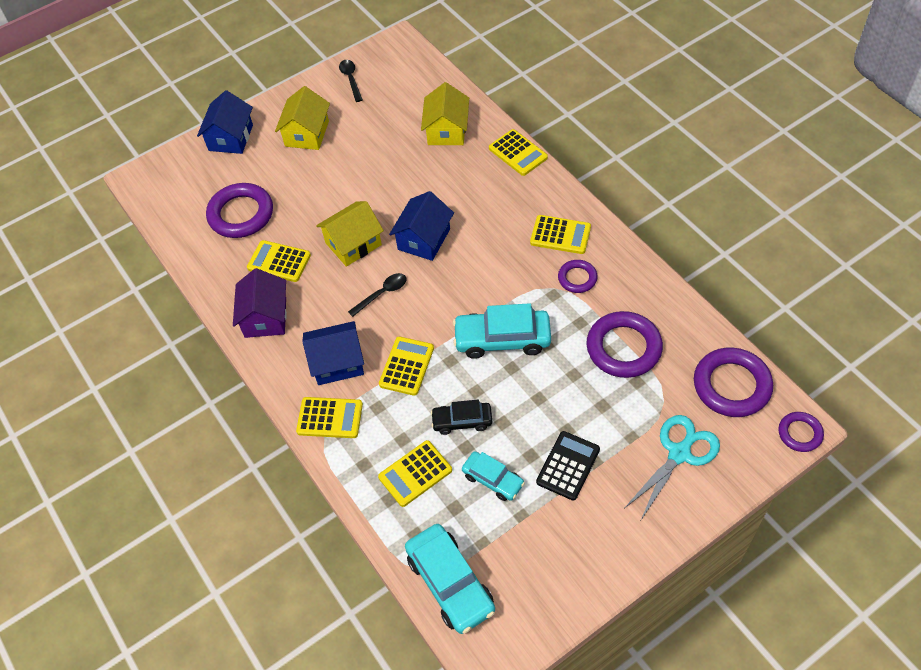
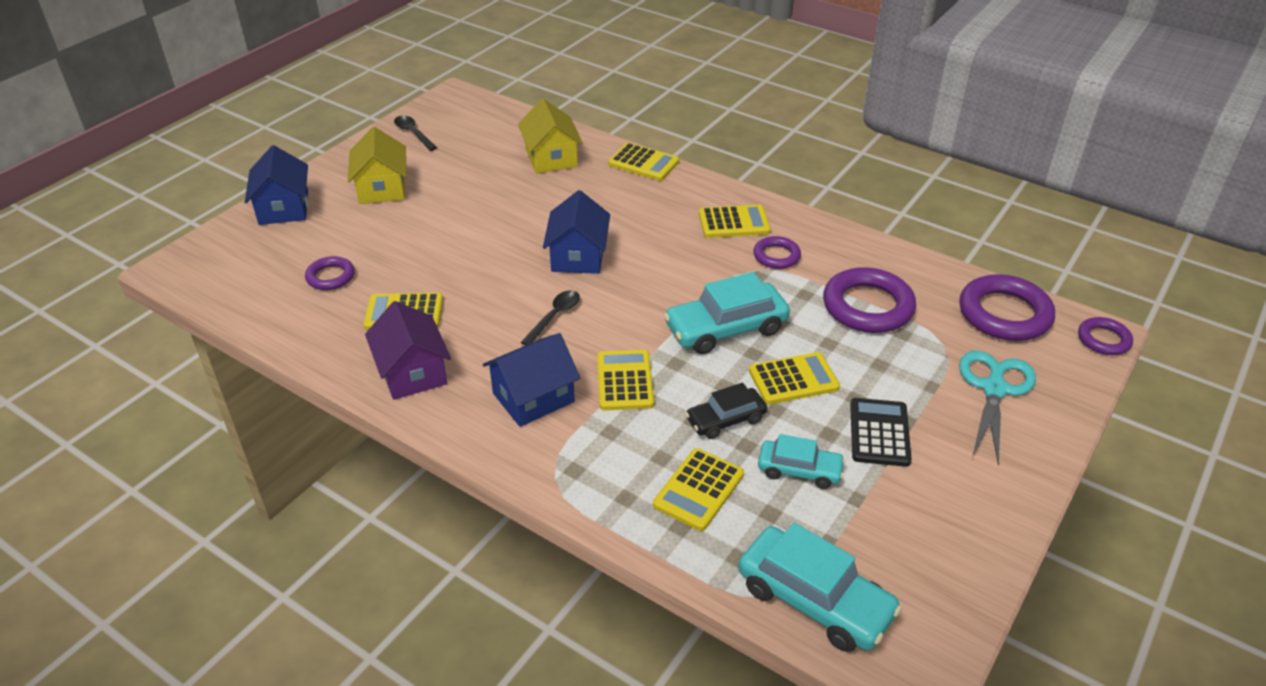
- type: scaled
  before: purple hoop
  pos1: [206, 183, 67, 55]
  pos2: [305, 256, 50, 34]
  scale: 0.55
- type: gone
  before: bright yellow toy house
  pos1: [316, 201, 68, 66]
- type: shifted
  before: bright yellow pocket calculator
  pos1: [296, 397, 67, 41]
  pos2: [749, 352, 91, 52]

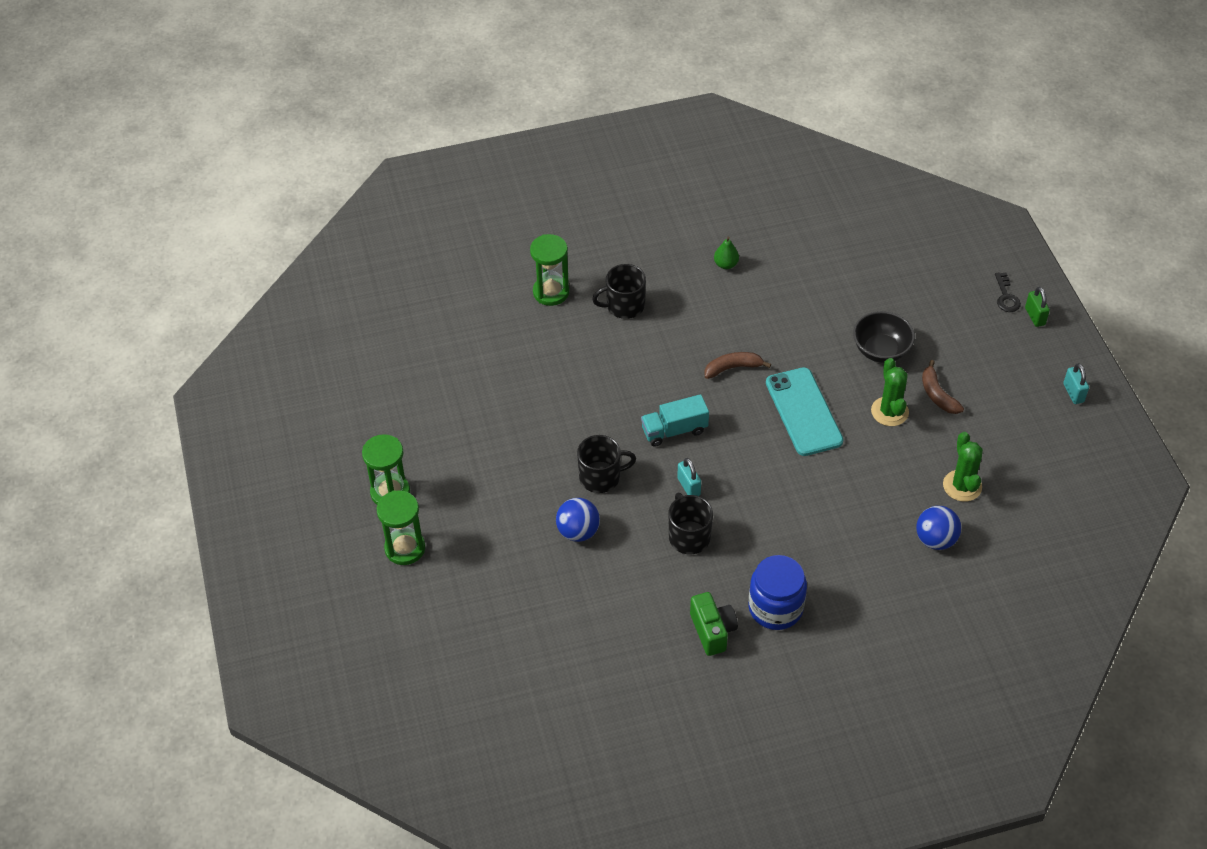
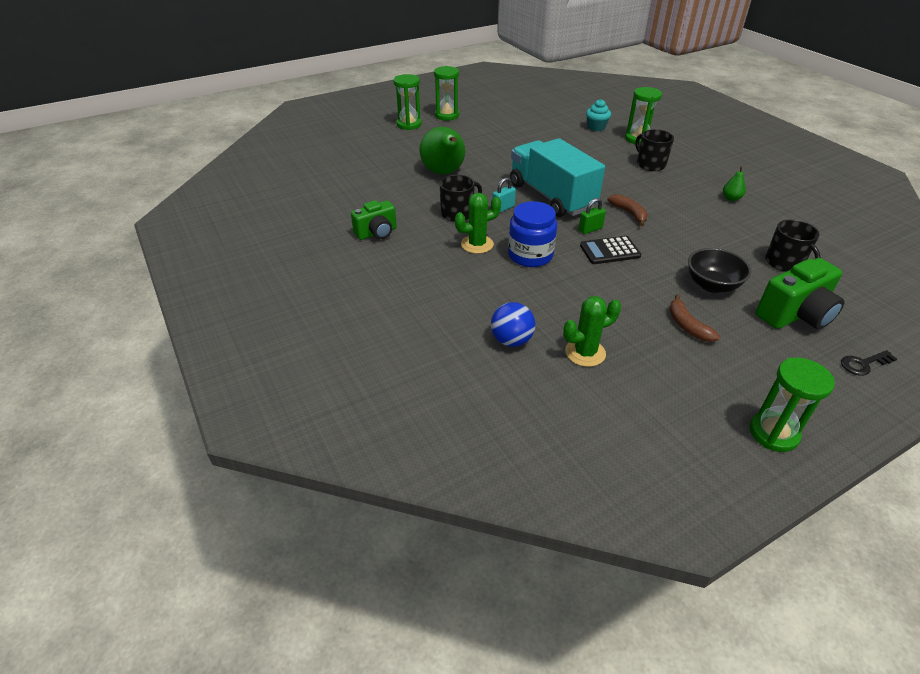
- type: shifted
  before: green small lock
  pos1: [1025, 287, 25, 40]
  pos2: [578, 198, 28, 36]
- type: shifted
  before: green cactus
  pos1: [871, 358, 38, 68]
  pos2: [455, 193, 46, 61]
- type: rotated
  before: russet banana fruit
  pos1: [922, 360, 42, 54]
  pos2: [669, 294, 51, 48]
  turn: -75
- type: swapped
  before: teal small lock
  after: green sand timer
  pos1: [1063, 363, 26, 41]
  pos2: [749, 358, 86, 94]
- type: swapped
  before: teal phone
  after: black pocket calculator
  pos1: [766, 367, 77, 89]
  pos2: [580, 236, 61, 28]
- type: scaled
  before: teal lorry
  pos1: [641, 394, 68, 53]
  pos2: [510, 138, 95, 79]
  scale: 1.97
- type: shifted
  before: black mug
  pos1: [577, 435, 59, 58]
  pos2: [765, 220, 56, 52]
- type: swapped
  before: royal blue ball
  after: green pear fruit
  pos1: [556, 498, 44, 44]
  pos2: [419, 127, 46, 48]
- type: shifted
  before: royal blue preserve jar
  pos1: [748, 555, 59, 75]
  pos2: [508, 201, 49, 66]
- type: new
  after: teal cupcake
  pos2: [586, 99, 25, 32]
- type: new
  after: green compact camera
  pos2: [756, 258, 89, 71]

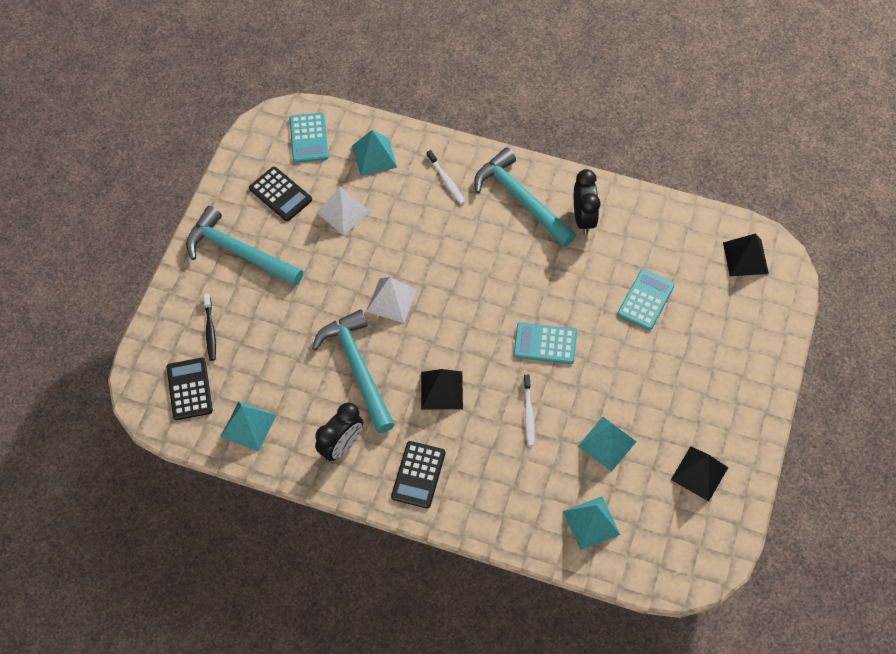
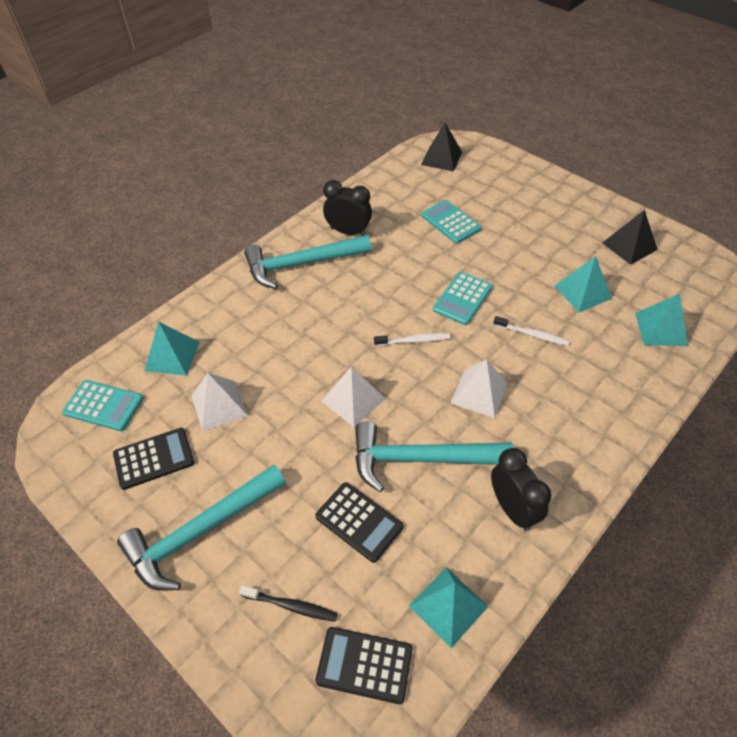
- type: shifted
  before: snow-white toothbrush
  pos1: [427, 150, 38, 54]
  pos2: [374, 333, 76, 13]
- type: repainted
  before: black pyramid shape
  after: snow-white pyramid shape
  pos1: [421, 369, 42, 41]
  pos2: [451, 359, 57, 59]
- type: shifted
  before: black pocket calculator
  pos1: [391, 441, 54, 68]
  pos2: [315, 482, 88, 81]

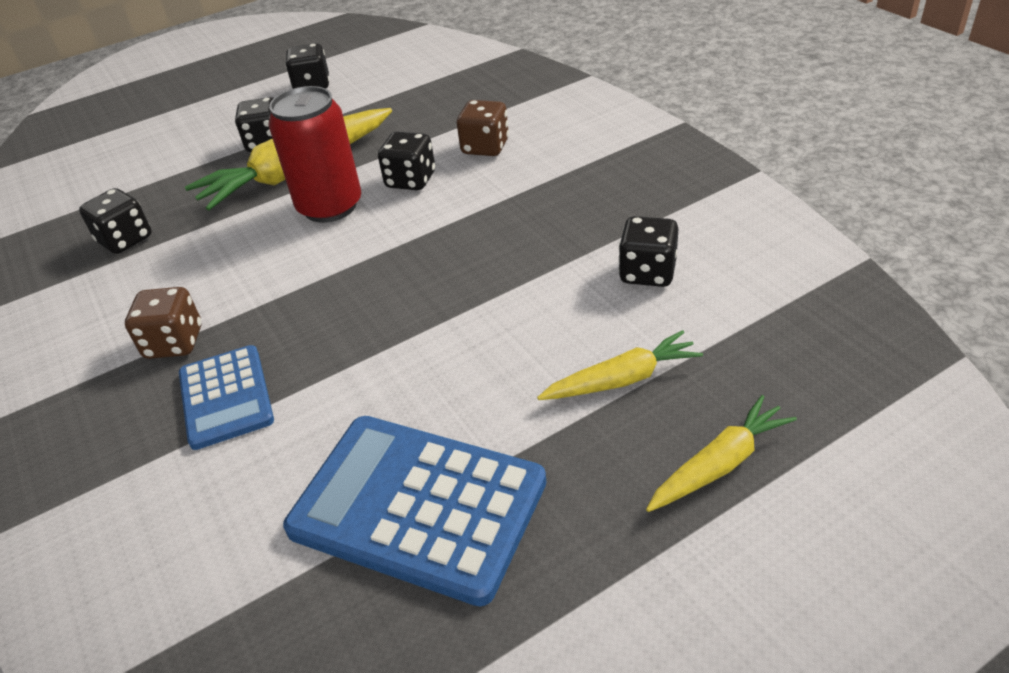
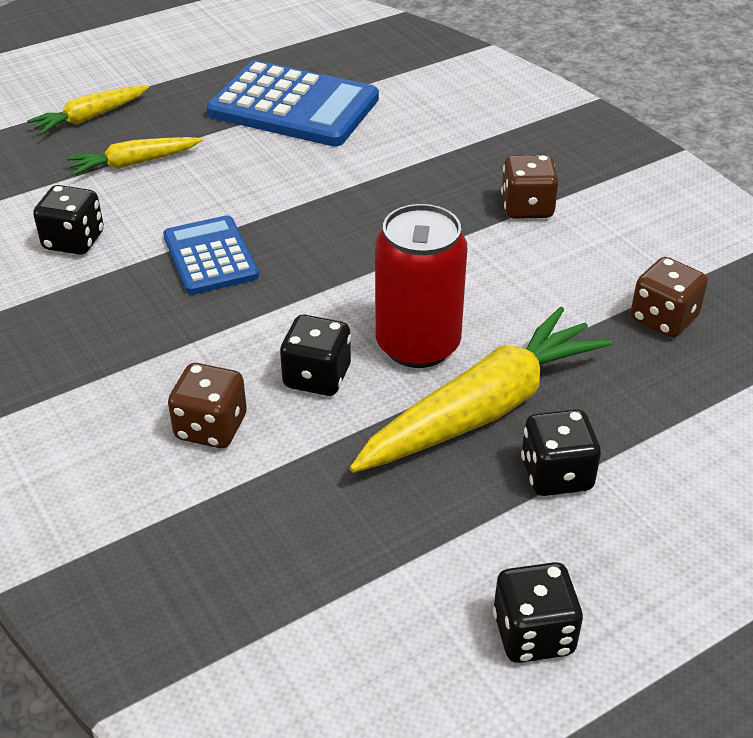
- type: repainted
  before: black die
  after: russet die
  pos1: [79, 188, 73, 66]
  pos2: [631, 257, 77, 81]
- type: shifted
  before: royal blue pocket calculator
  pos1: [179, 345, 95, 105]
  pos2: [163, 215, 96, 80]

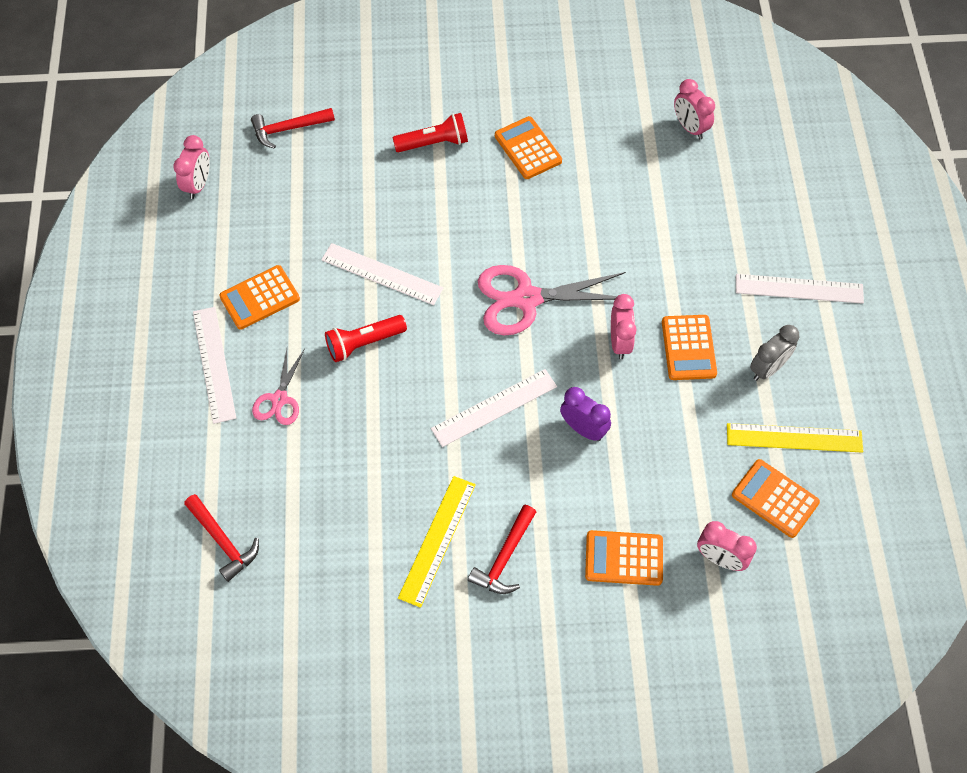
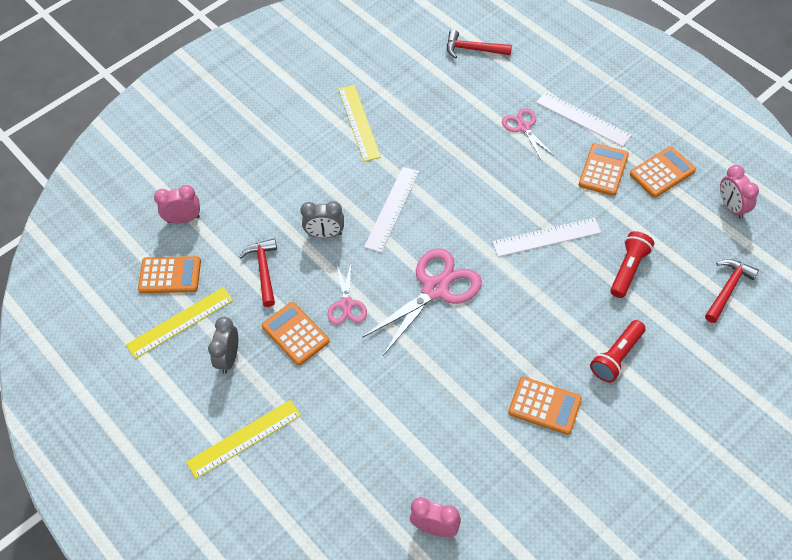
- type: repainted
  before: snow-white ruler
  after: bright yellow ruler
  pos1: [736, 274, 128, 30]
  pos2: [186, 400, 115, 79]
- type: swapped
  before: pink clock
  after: pink scissors
  pos1: [611, 294, 26, 65]
  pos2: [327, 263, 40, 62]
- type: shifted
  before: scarlet flashlight
  pos1: [325, 315, 82, 47]
  pos2: [610, 231, 44, 67]
- type: repainted
  before: purple clock
  after: grey clock
  pos1: [560, 387, 51, 54]
  pos2: [300, 201, 44, 37]
- type: shifted
  before: scarlet claw hammer
  pos1: [468, 504, 68, 90]
  pos2: [240, 239, 37, 68]
- type: shifted
  before: orange pocket calculator
  pos1: [585, 530, 78, 56]
  pos2: [630, 146, 66, 52]

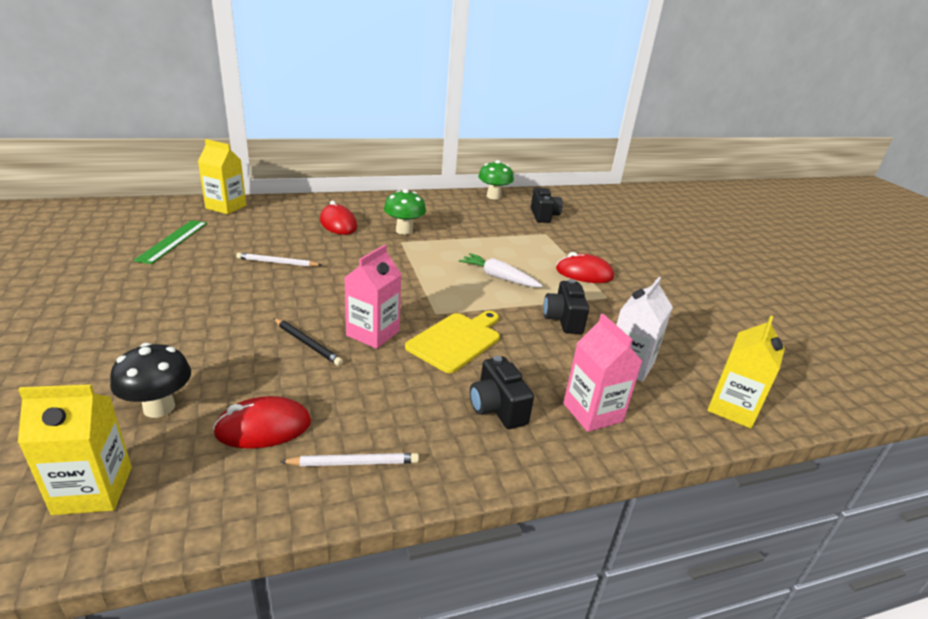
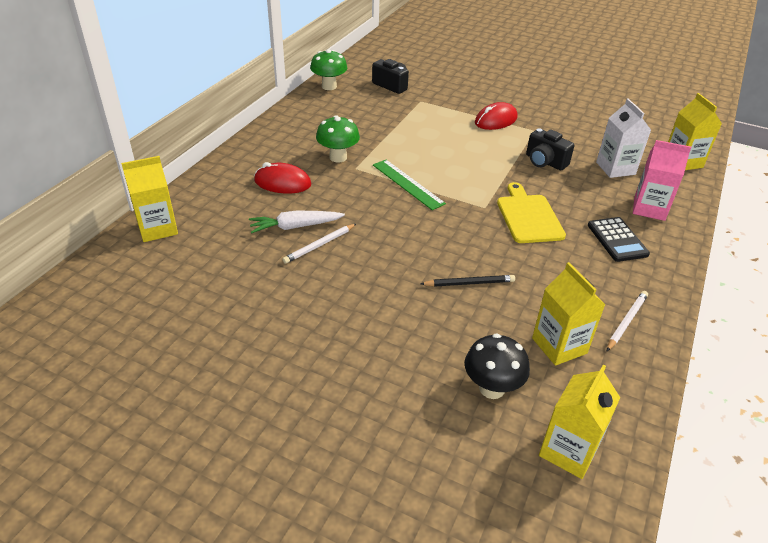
- type: shifted
  before: green ruler
  pos1: [133, 220, 74, 44]
  pos2: [373, 160, 73, 50]
- type: gone
  before: pink milk carton
  pos1: [344, 244, 58, 105]
- type: shifted
  before: snow-white toy carrot
  pos1: [459, 253, 84, 34]
  pos2: [249, 211, 96, 22]
- type: swapped
  before: black compact camera
  after: black pocket calculator
  pos1: [470, 356, 64, 73]
  pos2: [588, 217, 62, 45]
- type: swapped
  before: scarlet computer mouse
  after: bright yellow milk carton
  pos1: [213, 396, 98, 53]
  pos2: [532, 262, 74, 104]

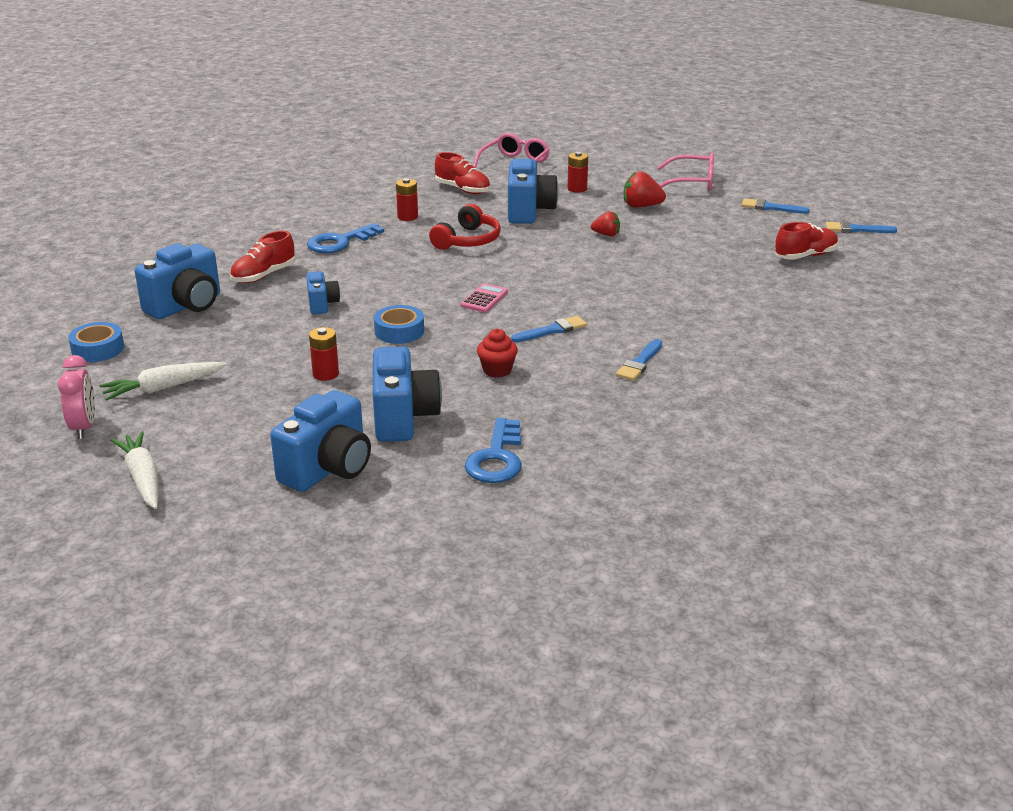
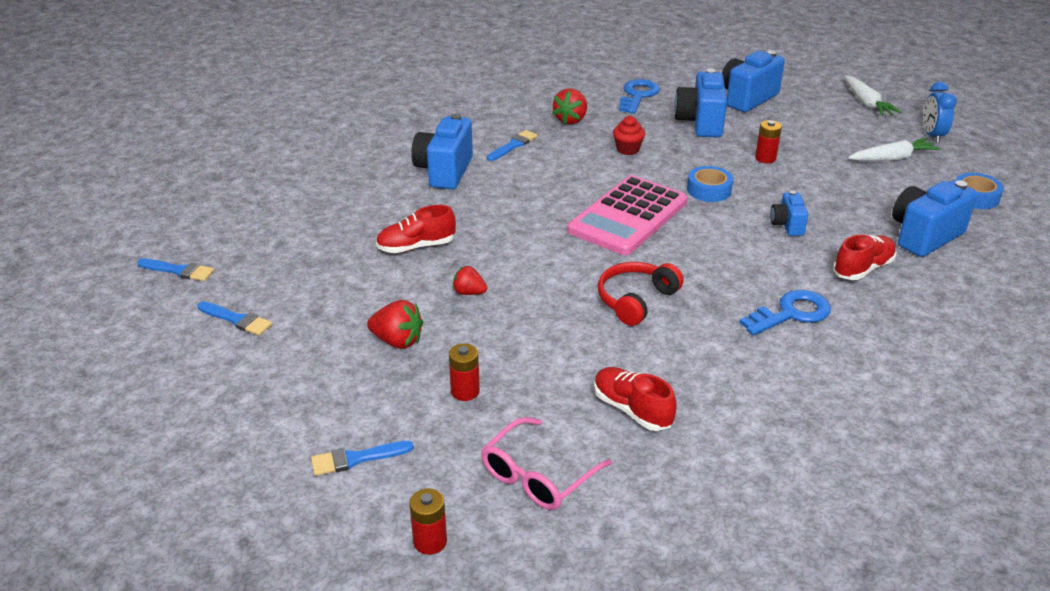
- type: gone
  before: pink spectacles
  pos1: [657, 153, 57, 38]
- type: shifted
  before: royal blue compact camera
  pos1: [508, 159, 51, 65]
  pos2: [411, 114, 62, 75]
- type: shifted
  before: scarlet battery
  pos1: [396, 178, 22, 43]
  pos2: [409, 488, 38, 67]
- type: shifted
  before: scarlet lace-up shoe
  pos1: [775, 222, 64, 38]
  pos2: [376, 205, 80, 48]
- type: scaled
  before: pink pocket calculator
  pos1: [460, 283, 48, 30]
  pos2: [568, 175, 120, 80]
  scale: 2.46
- type: shifted
  before: royal blue brush
  pos1: [511, 316, 76, 26]
  pos2: [311, 441, 103, 35]
- type: repainted
  before: pink clock
  after: royal blue clock
  pos1: [58, 355, 37, 84]
  pos2: [923, 82, 34, 61]
- type: new
  after: scarlet strawberry
  pos2: [552, 88, 35, 36]

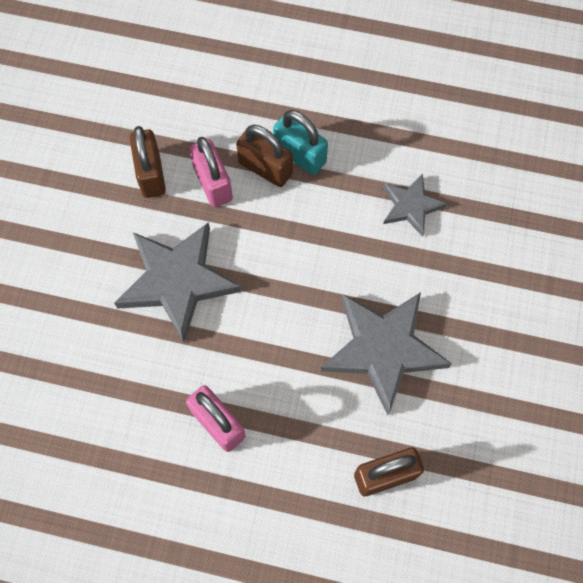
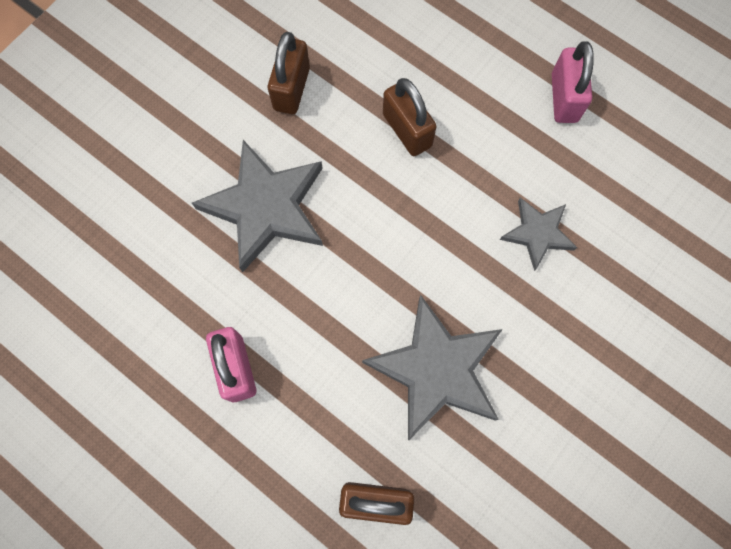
- type: gone
  before: teal small lock
  pos1: [273, 110, 55, 65]
- type: shifted
  before: pink small lock
  pos1: [189, 137, 44, 70]
  pos2: [552, 41, 42, 82]

